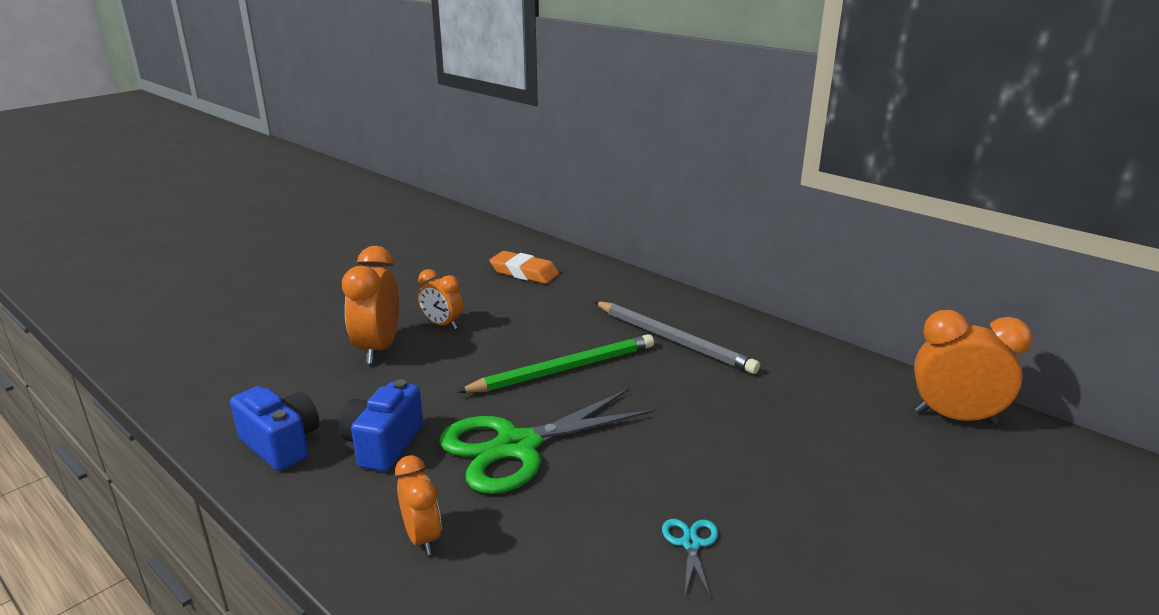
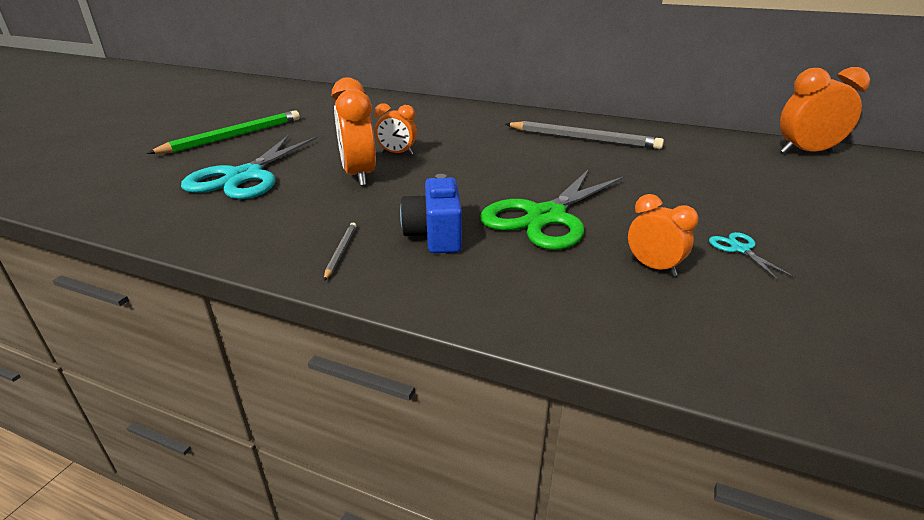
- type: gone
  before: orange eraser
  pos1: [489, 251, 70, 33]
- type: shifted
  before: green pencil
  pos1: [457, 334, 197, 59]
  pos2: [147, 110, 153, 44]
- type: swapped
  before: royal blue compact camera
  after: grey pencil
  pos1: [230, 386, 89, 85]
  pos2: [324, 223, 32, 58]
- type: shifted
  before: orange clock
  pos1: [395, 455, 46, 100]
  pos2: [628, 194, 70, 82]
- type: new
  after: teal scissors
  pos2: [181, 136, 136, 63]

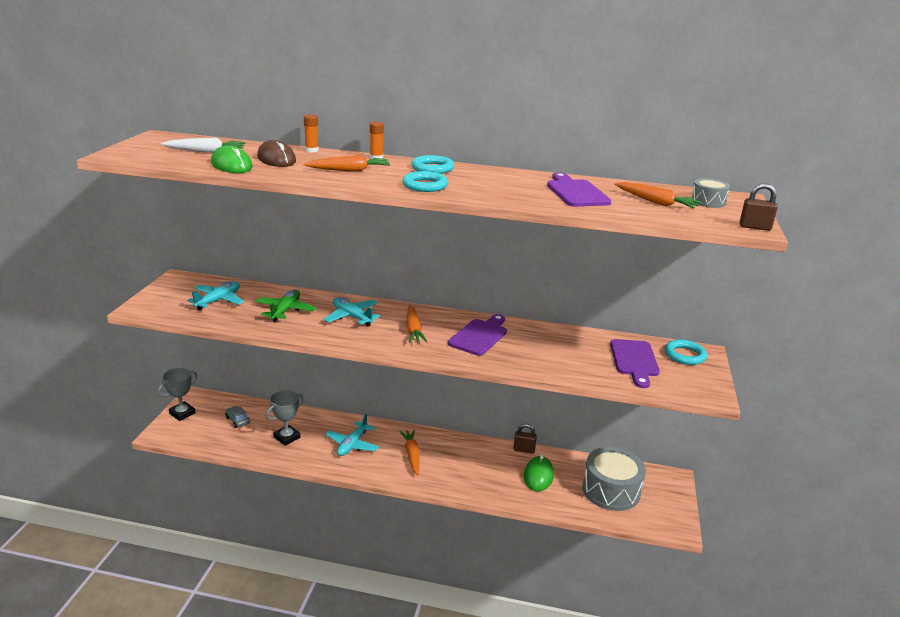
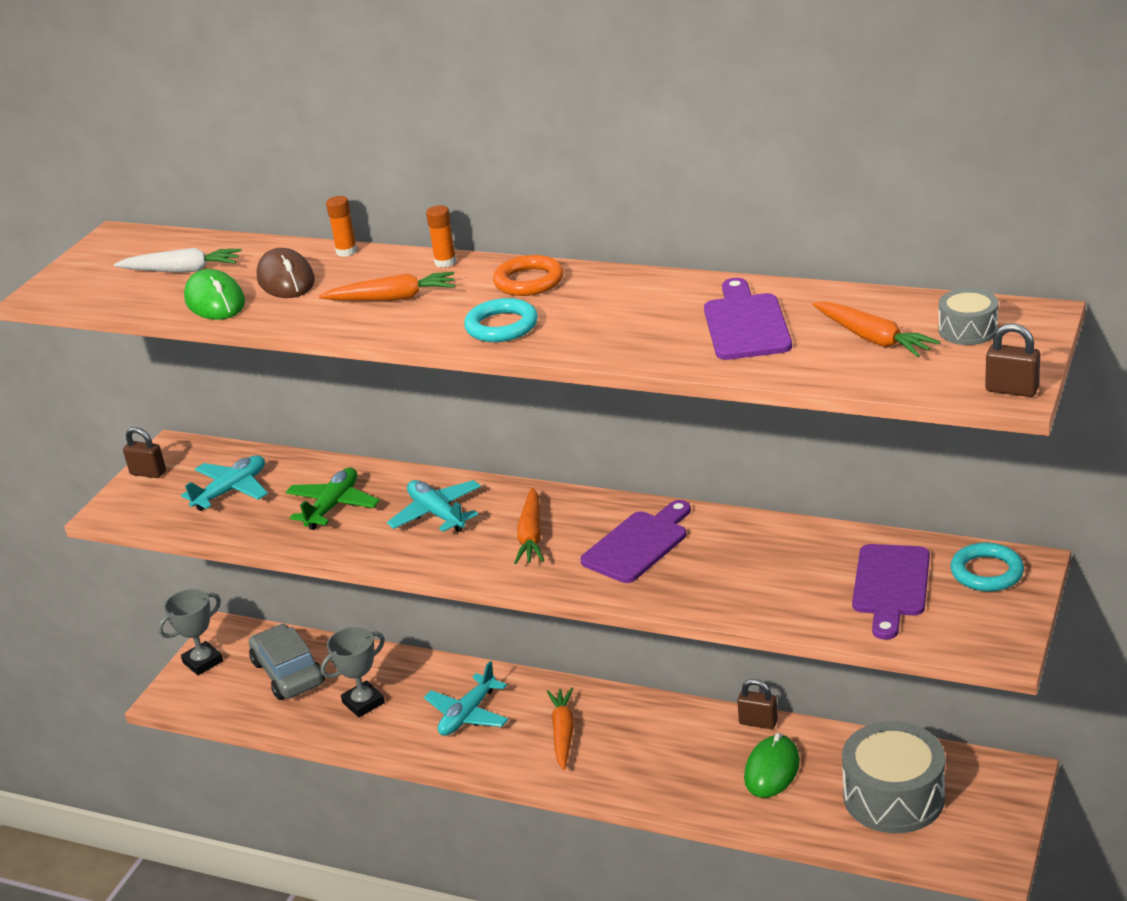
- type: repainted
  before: teal hoop
  after: orange hoop
  pos1: [412, 155, 42, 19]
  pos2: [493, 255, 71, 41]
- type: scaled
  before: grey car
  pos1: [225, 406, 25, 22]
  pos2: [249, 624, 76, 76]
  scale: 1.96
- type: new
  after: russet small lock
  pos2: [123, 427, 43, 51]

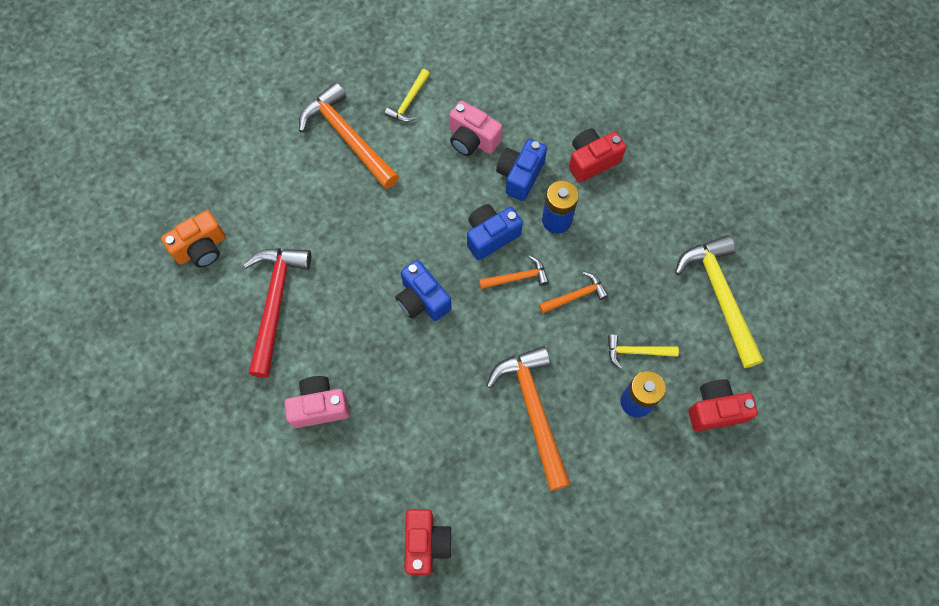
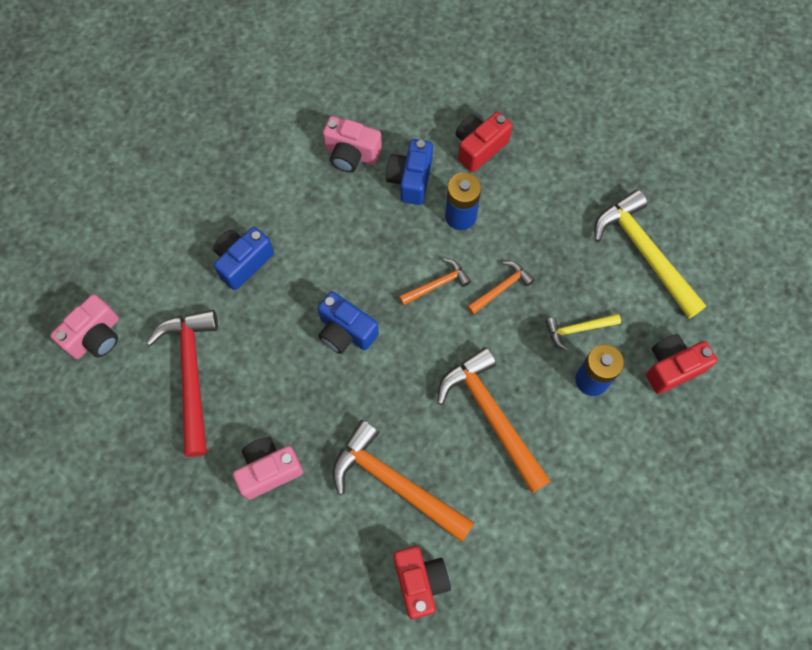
- type: gone
  before: bright yellow claw hammer
  pos1: [385, 69, 45, 53]
- type: shifted
  before: orange claw hammer
  pos1: [299, 82, 100, 107]
  pos2: [332, 420, 143, 122]
- type: shifted
  before: royal blue compact camera
  pos1: [467, 204, 56, 56]
  pos2: [213, 227, 61, 63]
- type: repainted
  before: orange compact camera
  after: pink compact camera
  pos1: [161, 210, 65, 58]
  pos2: [50, 294, 69, 65]

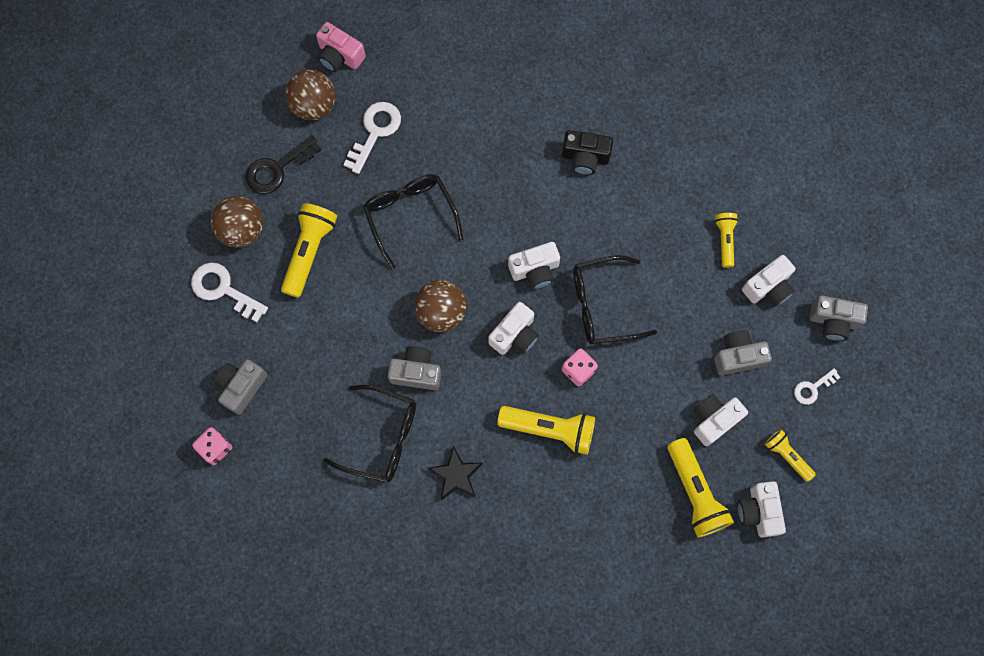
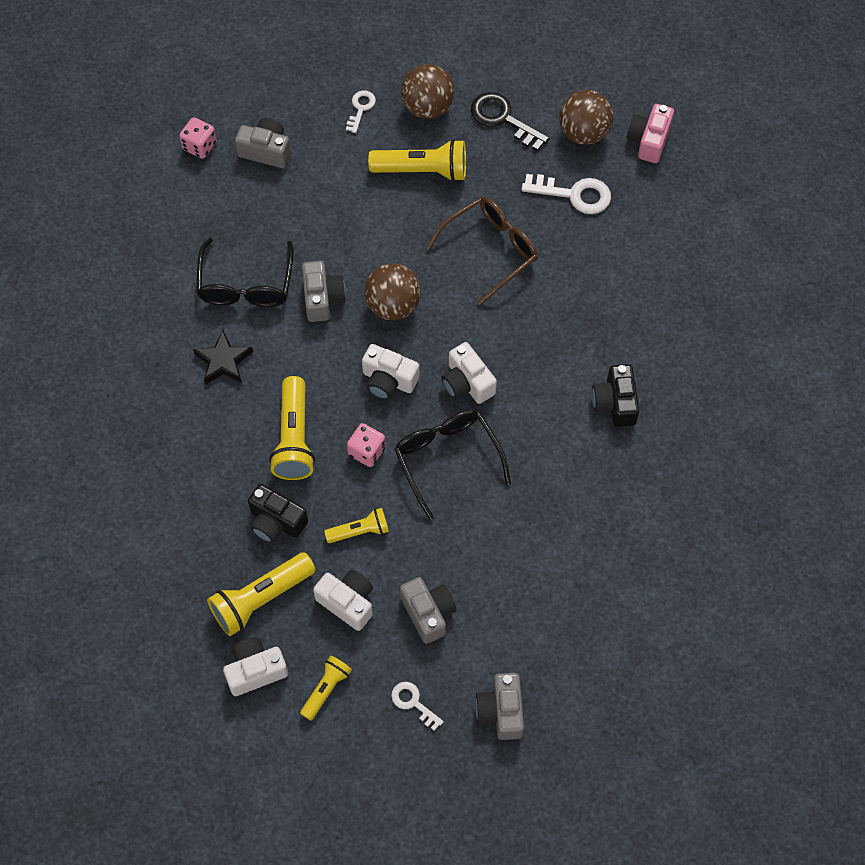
- type: repainted
  before: black spectacles
  after: russet spectacles
  pos1: [363, 174, 101, 96]
  pos2: [426, 197, 112, 108]
- type: shifted
  before: bright yellow flashlight
  pos1: [715, 213, 23, 55]
  pos2: [324, 508, 65, 35]
- type: gone
  before: snow-white compact camera
  pos1: [742, 255, 53, 52]
- type: scaled
  before: snow-white key
  pos1: [191, 262, 77, 60]
  pos2: [346, 90, 30, 43]
  scale: 0.59
- type: new
  after: black compact camera
  pos2: [248, 484, 60, 59]

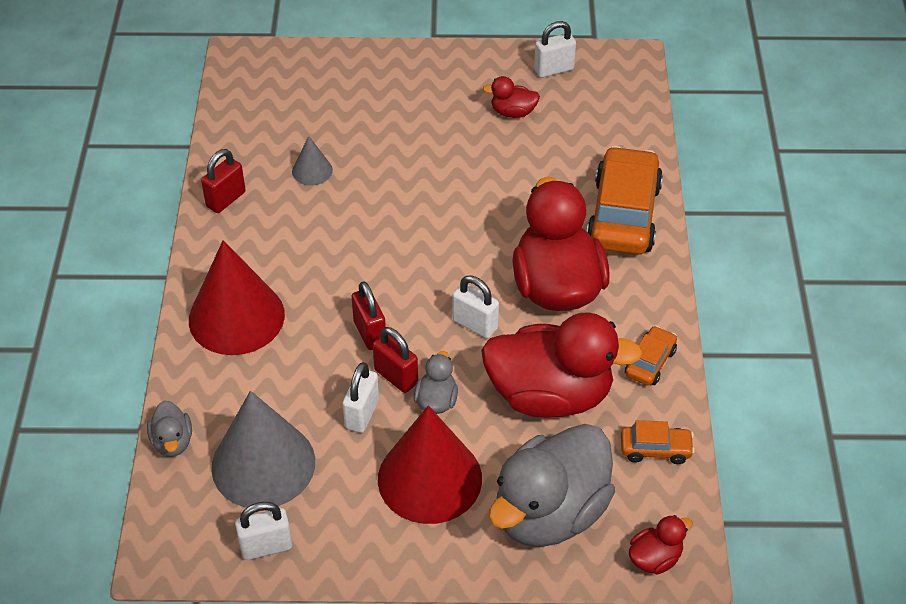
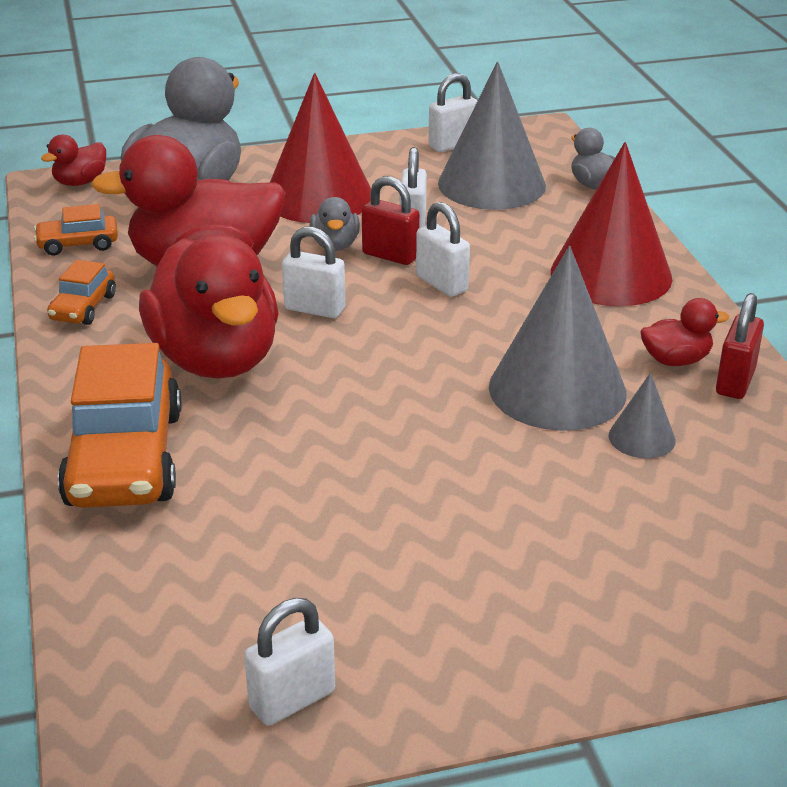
- type: shifted
  before: scarlet toy duck
  pos1: [483, 76, 57, 42]
  pos2: [640, 298, 89, 68]
- type: repainted
  before: scarlet small lock
  after: snow-white small lock
  pos1: [352, 281, 34, 69]
  pos2: [416, 202, 54, 95]
- type: new
  after: grey cone
  pos2: [489, 246, 138, 185]

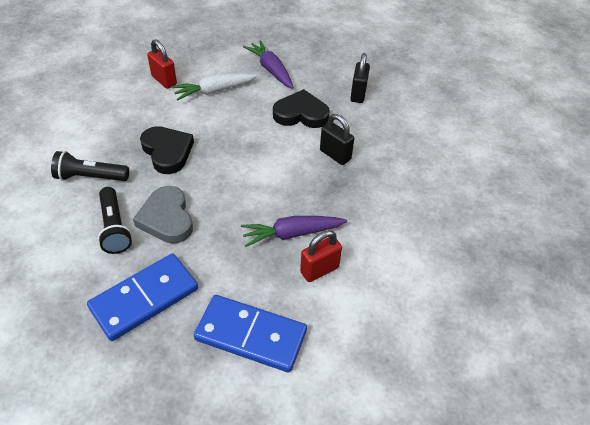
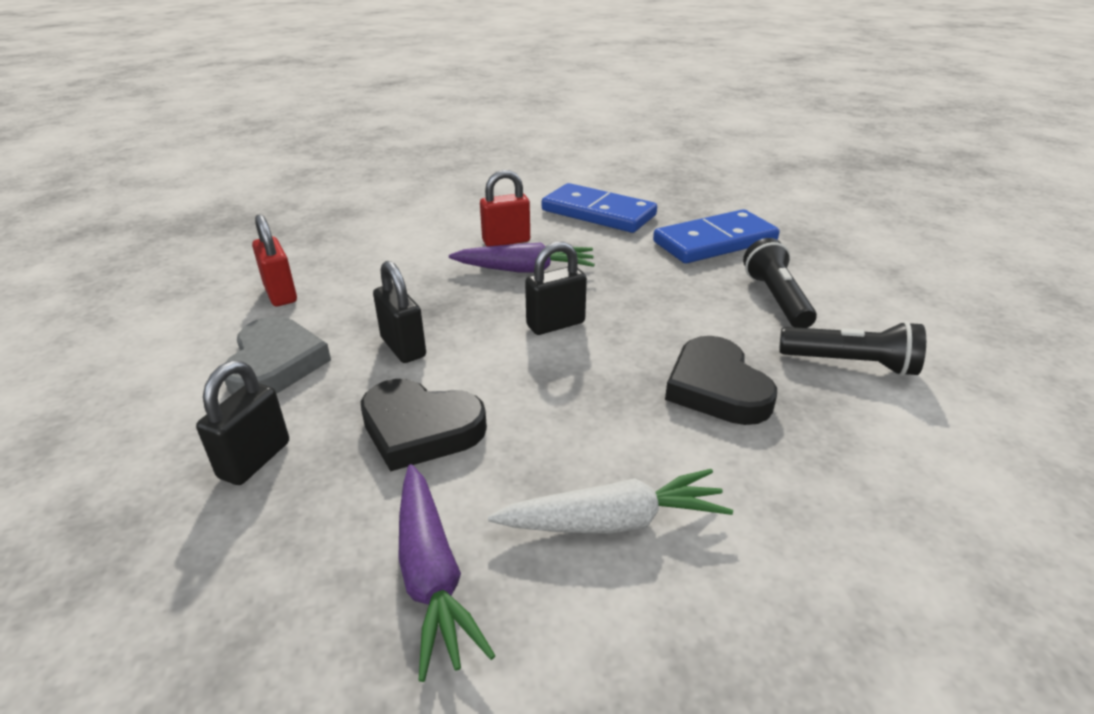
- type: shifted
  before: scarlet small lock
  pos1: [147, 39, 30, 50]
  pos2: [252, 214, 45, 92]
- type: shifted
  before: grey heart
  pos1: [133, 186, 60, 58]
  pos2: [224, 316, 107, 79]
- type: new
  after: black small lock
  pos2: [525, 242, 62, 93]

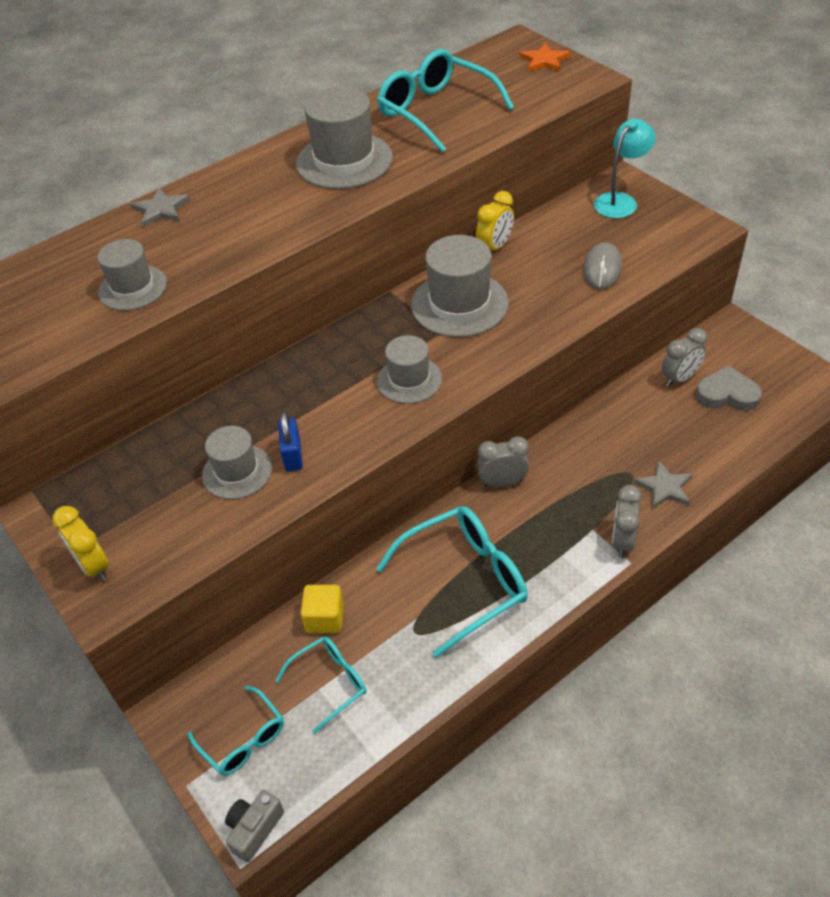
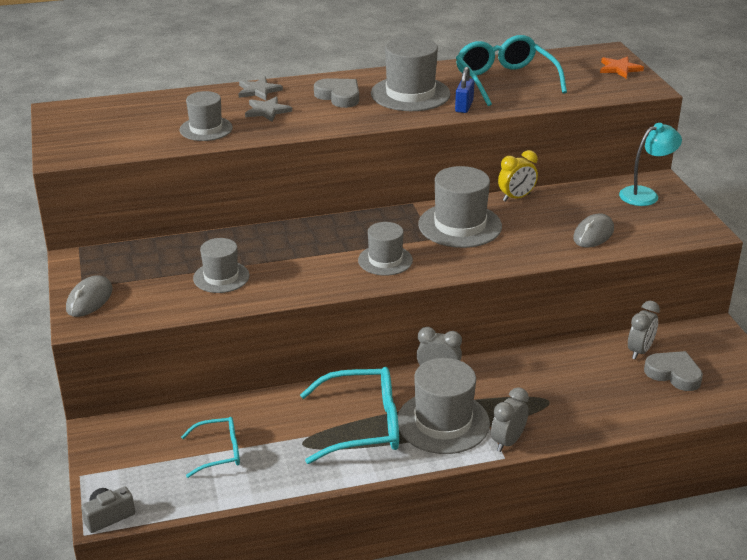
- type: rotated
  before: grey clock
  pos1: [662, 328, 45, 59]
  pos2: [628, 301, 32, 59]
  turn: -45
- type: shifted
  before: royal blue small lock
  pos1: [278, 412, 25, 60]
  pos2: [455, 67, 19, 46]
- type: shifted
  before: grey star
  pos1: [634, 461, 59, 48]
  pos2: [245, 96, 47, 26]
- type: swapped
  before: bright yellow clock
  after: grey computer mouse
  pos1: [52, 506, 57, 75]
  pos2: [66, 275, 47, 42]
- type: gone
  before: bright yellow solid cube
  pos1: [301, 585, 43, 48]
- type: gone
  before: teal spectacles
  pos1: [188, 686, 96, 90]
- type: new
  after: grey heart
  pos2: [314, 78, 45, 30]
- type: new
  after: grey hat
  pos2: [398, 358, 92, 96]

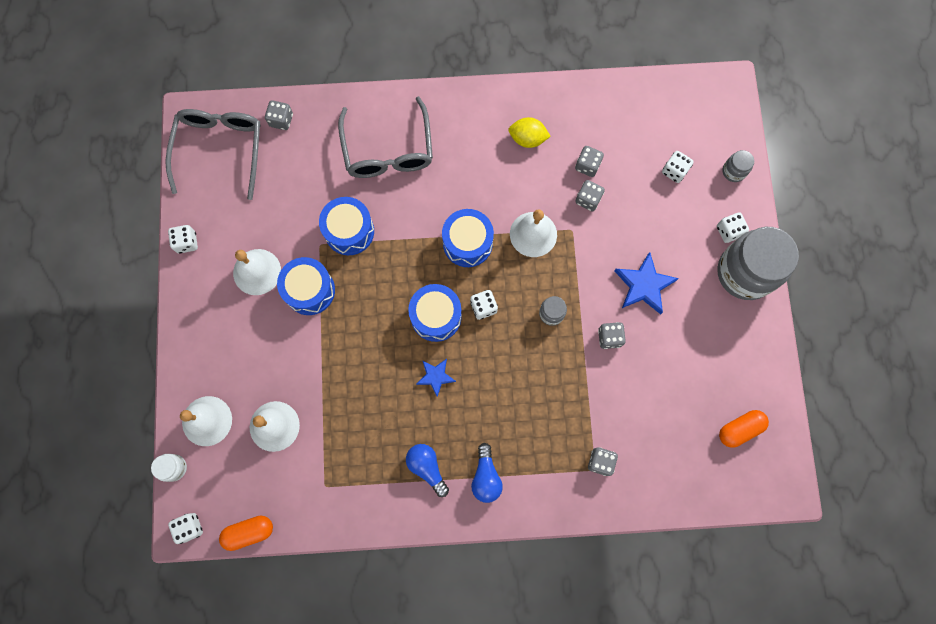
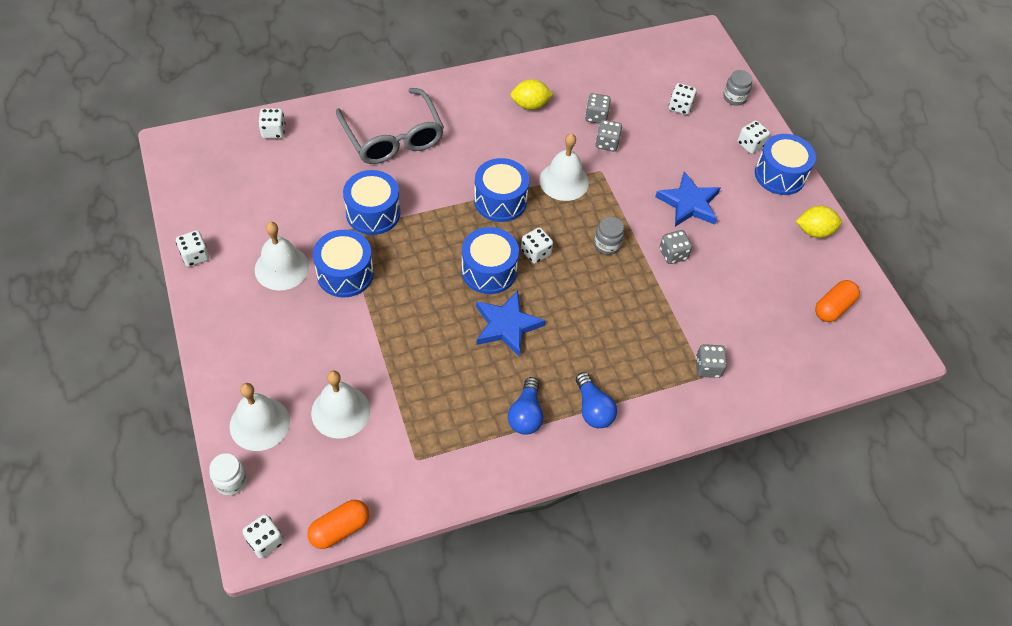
- type: repainted
  before: grey die
  after: snow-white die
  pos1: [265, 100, 28, 30]
  pos2: [258, 108, 27, 30]
- type: gone
  before: grey spectacles
  pos1: [165, 109, 96, 91]
- type: swapped
  before: grey preserve jar
  after: royal blue drum
  pos1: [717, 227, 82, 73]
  pos2: [755, 134, 61, 61]
- type: scaled
  before: royal blue star
  pos1: [416, 359, 40, 38]
  pos2: [476, 291, 69, 66]
  scale: 1.63
- type: rotated
  before: royal blue bulb
  pos1: [406, 444, 43, 53]
  pos2: [508, 377, 35, 58]
  turn: -120
- type: new
  after: bright yellow lemon
  pos2: [796, 206, 46, 32]

